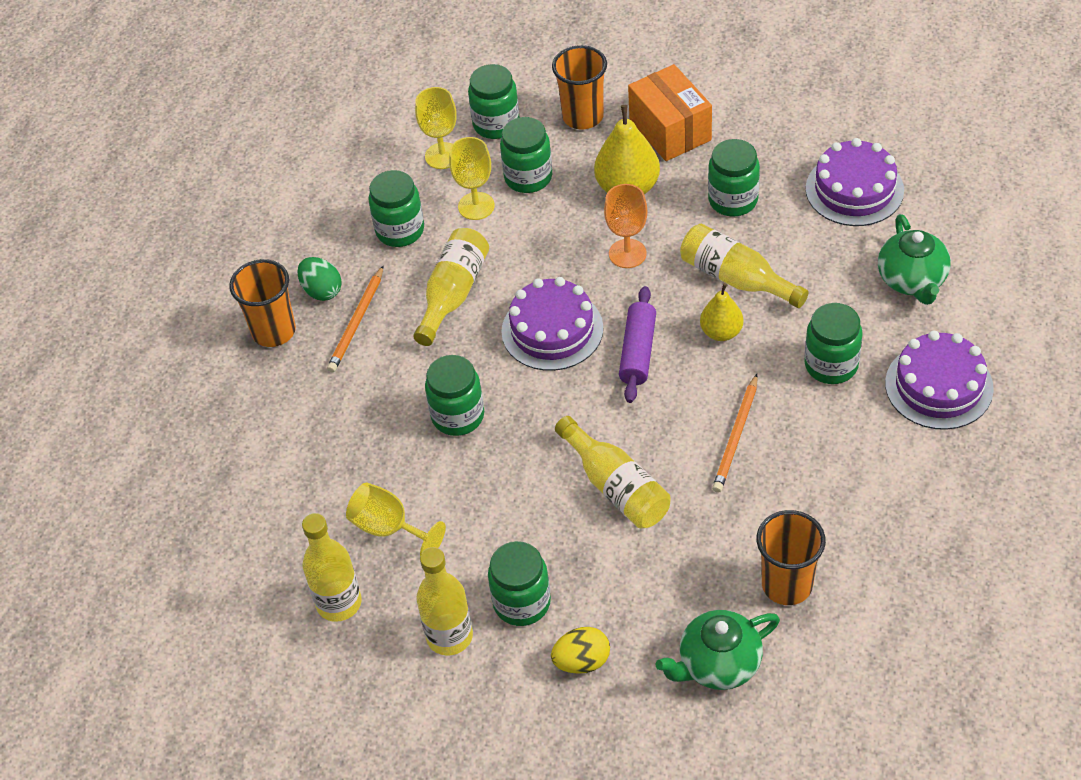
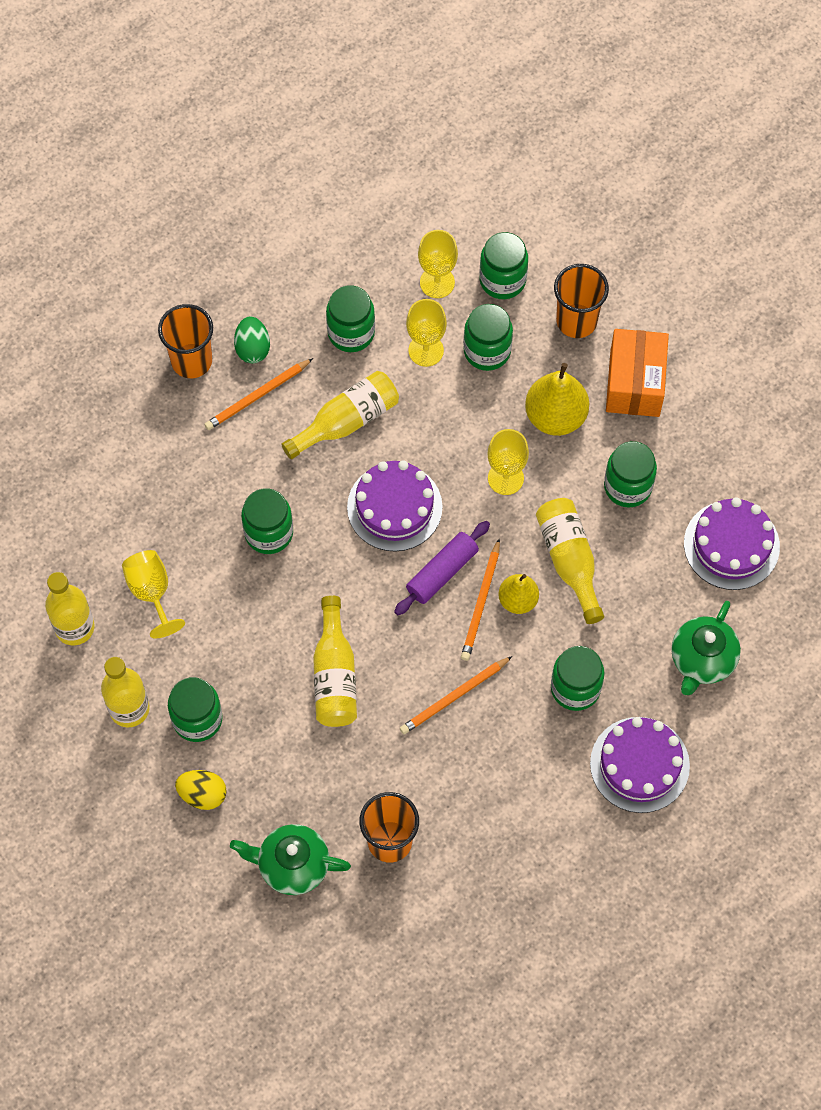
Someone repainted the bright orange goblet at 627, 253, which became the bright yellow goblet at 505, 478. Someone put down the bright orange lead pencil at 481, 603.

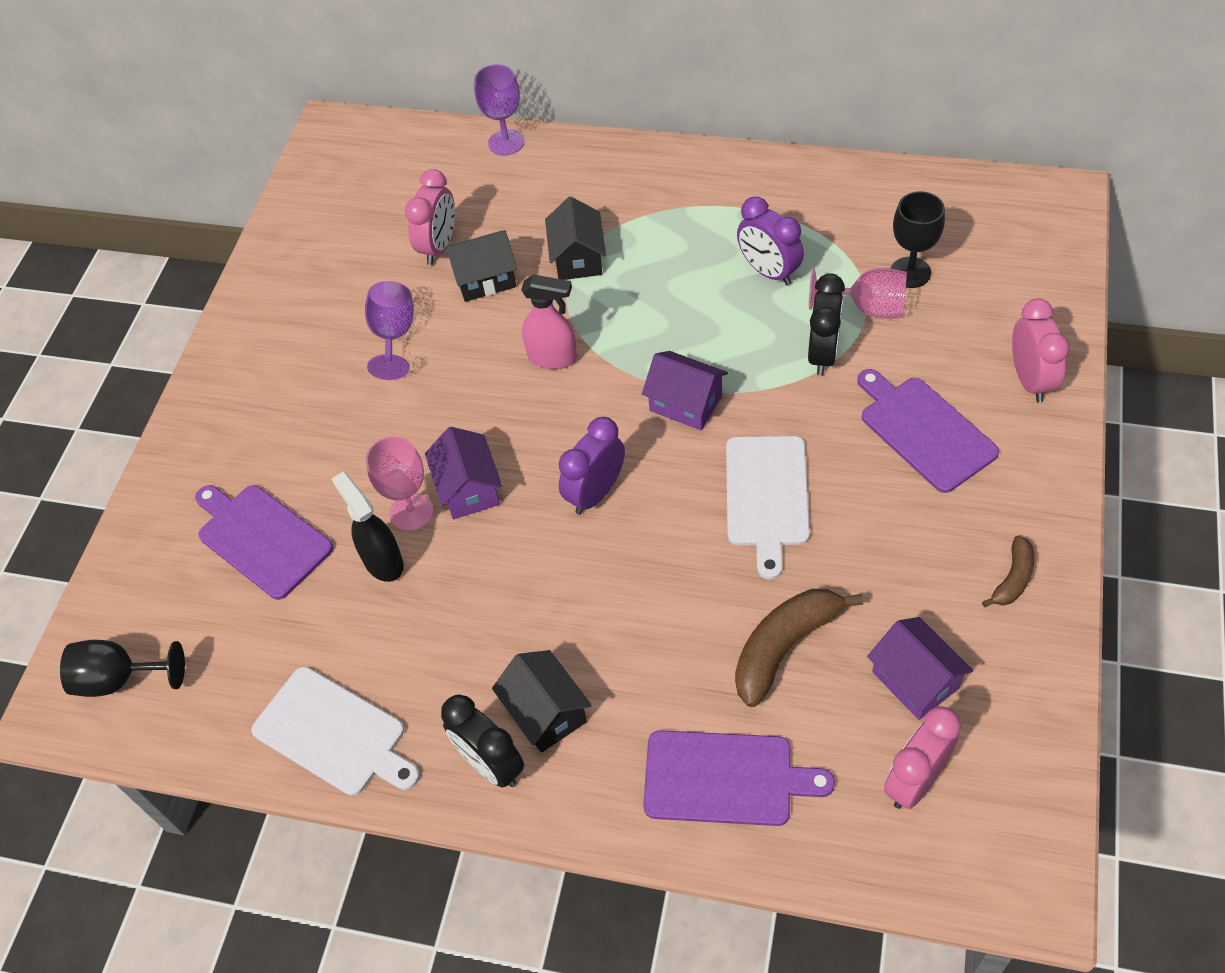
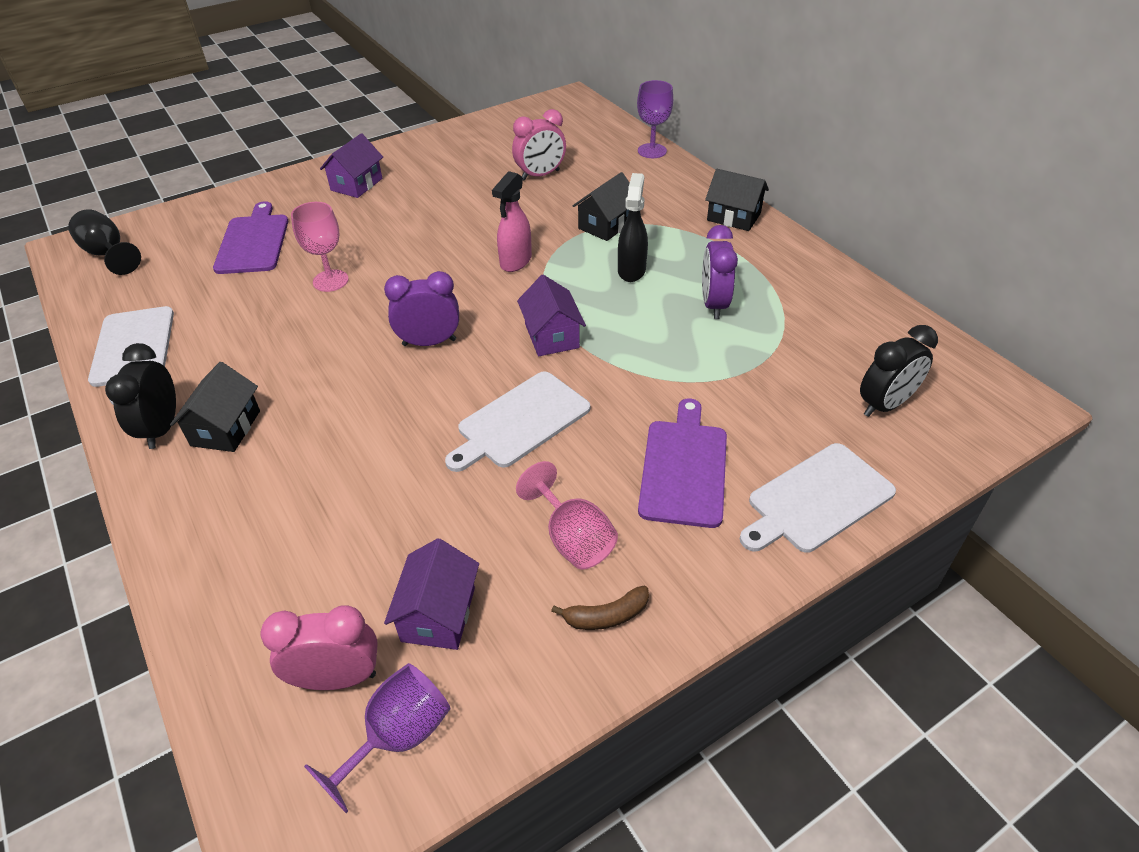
Someone carried the black spray cleaner from 383, 561 to 631, 270. Someone carried the royal purple goblet from 394, 336 to 398, 737. Someone carried the royal purple cottage from 469, 488 to 356, 184. Someone carried the black cottage from 485, 279 to 733, 217. Someone rotated the rosy spray cleaner at 553, 357 by 60 degrees clockwise. Someone took away the royal purple chopping board at 725, 778. Someone took away the dark brown toy banana at 784, 646. Someone carried the black alarm clock from 823, 354 to 885, 405. Someone carried the rosy goblet from 867, 308 to 572, 538. Someone took away the black goblet at 910, 272. Someone swapped the rosy alarm clock at 1030, 380 for the pure white chopping board at 817, 499.

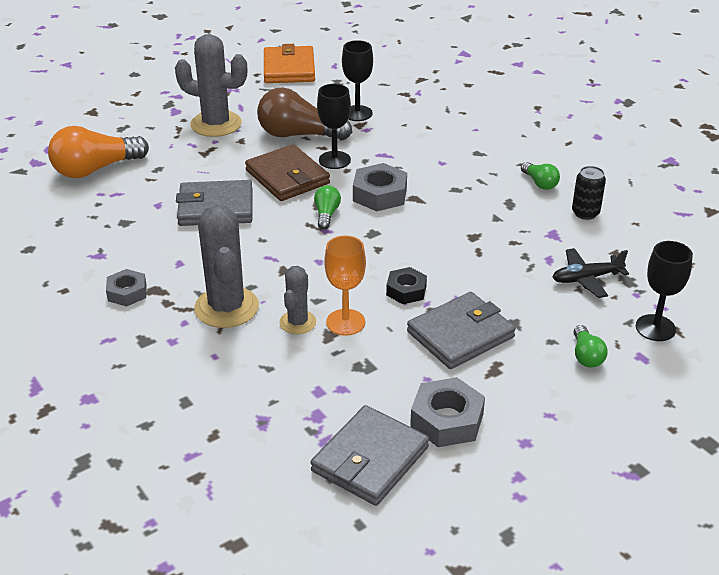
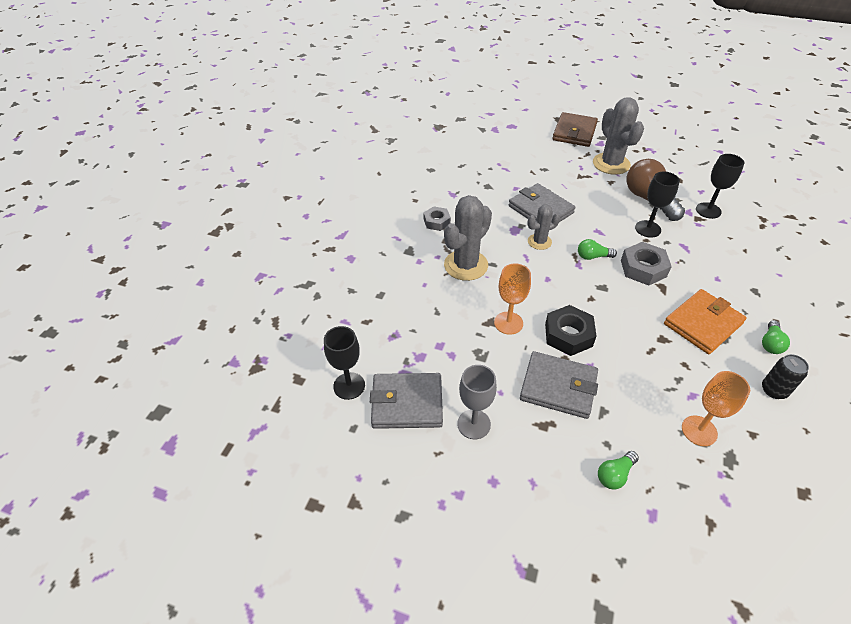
Someone took away the bright orange light bulb at 95, 169. Someone carried the dark brown card wallet from 287, 177 to 574, 132. Someone carried the bright orange card wallet from 289, 69 to 703, 324. Someone carried the ash-grey prickly plant from 298, 322 to 539, 242. Someone rotated the green light bulb at 326, 214 by 150 degrees counterclockwise. Someone scaled the black nut at 406, 290 by 1.54. Someone swapped the ash-grey nut at 447, 420 for the ash-grey goblet at 474, 424. Someone swapped the black aeroplane at 586, 278 for the bright orange goblet at 699, 431. Someone carried the black goblet from 655, 328 to 349, 386.

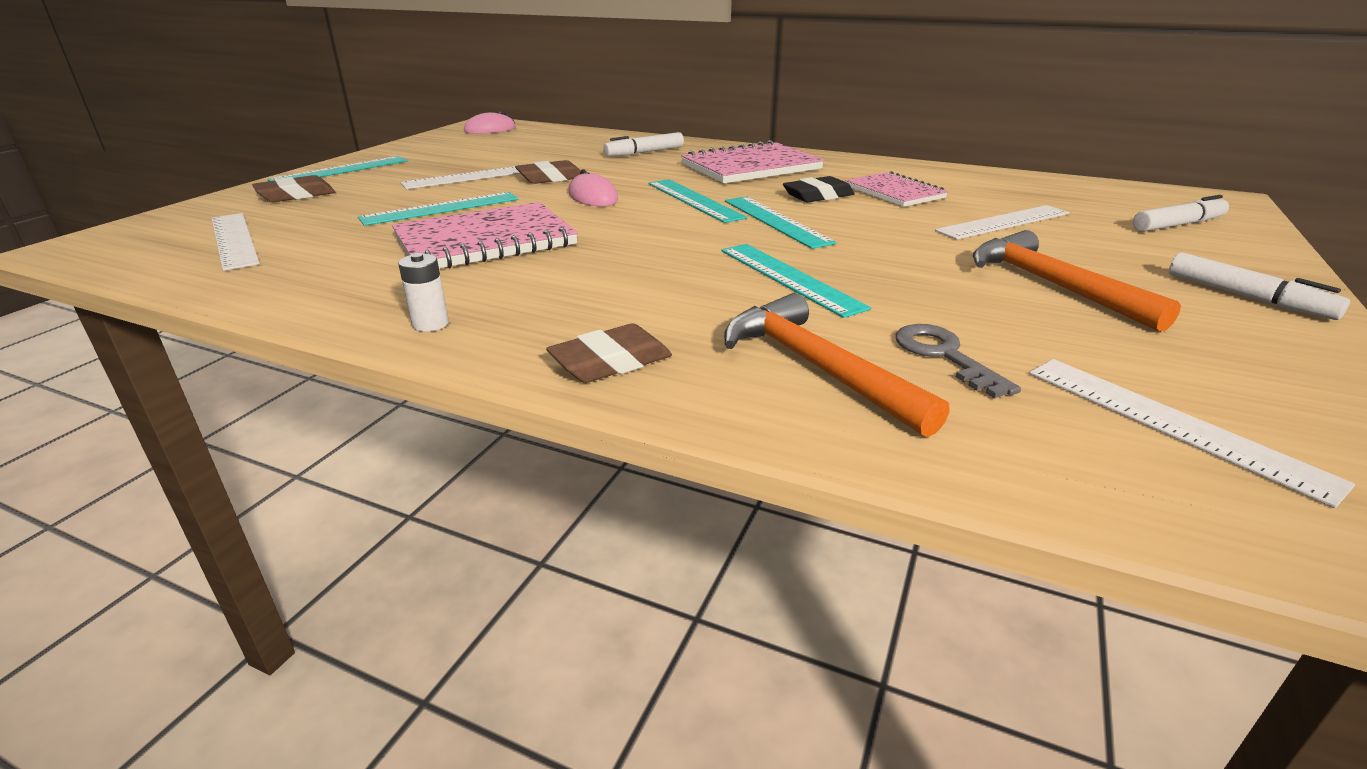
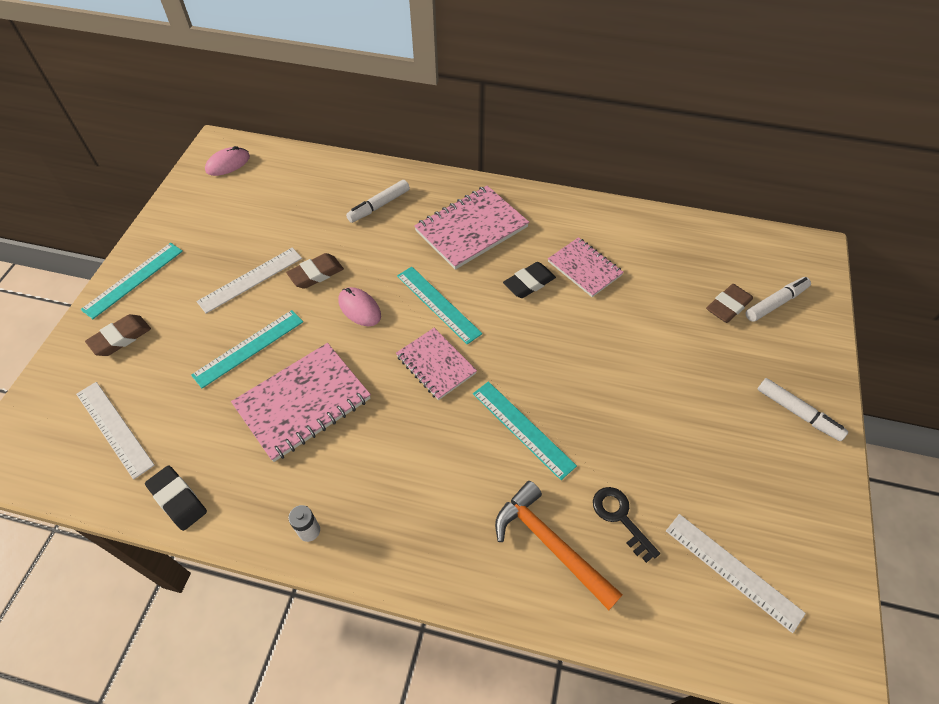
Someone carried the dark brown eraser from 611, 362 to 728, 306. Someone took away the teal ruler at 776, 221. Someone repainted the ash-grey latchkey at 944, 356, which became the black latchkey at 620, 518. Someone took away the pure white ruler at 1004, 222. Someone took away the bright orange claw hammer at 1052, 285. Someone put down the black eraser at 178, 499. Someone put down the rosy notepad at 436, 365.

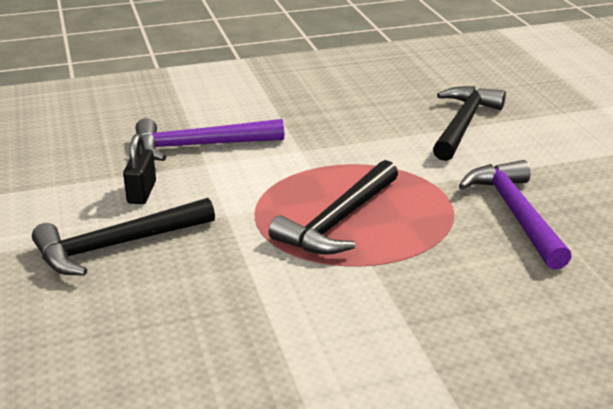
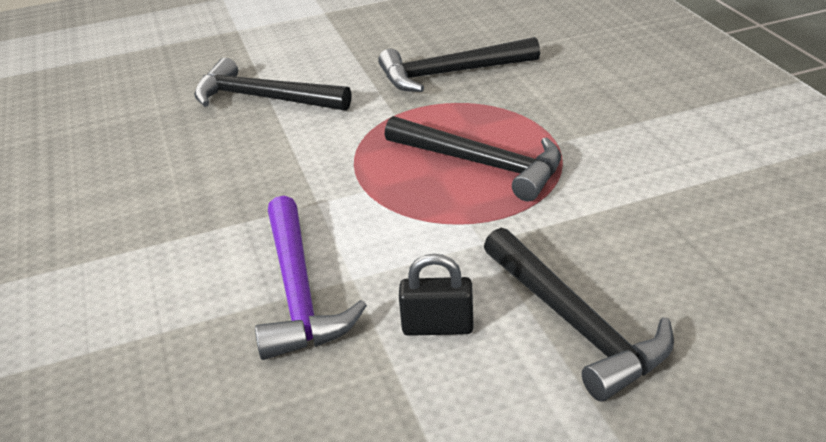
Someone repainted the royal purple claw hammer at 515, 214, which became the black claw hammer at 450, 73.

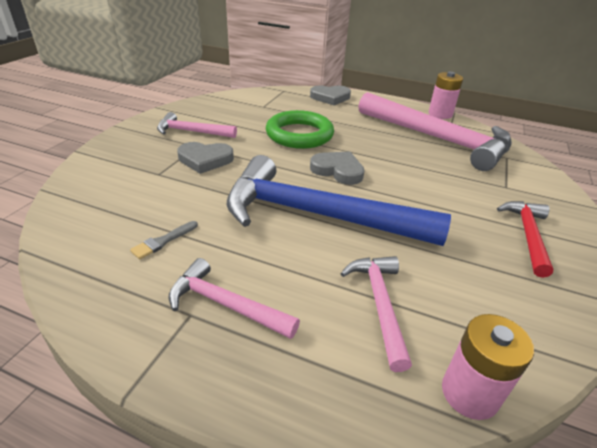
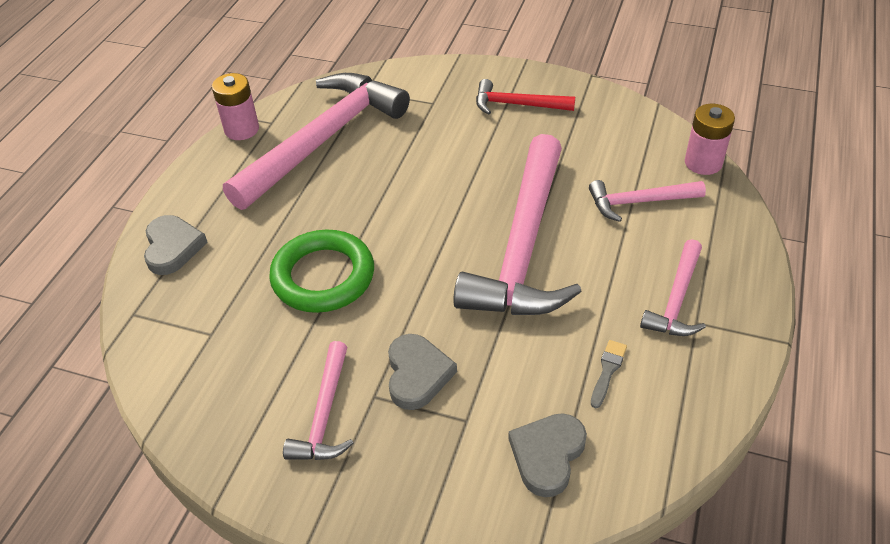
Someone rotated the ash-grey brush at 163, 241 by 105 degrees counterclockwise. Someone repainted the cobalt claw hammer at 317, 214, which became the rosy claw hammer at 522, 246. Someone carried the ash-grey heart from 338, 170 to 547, 455.

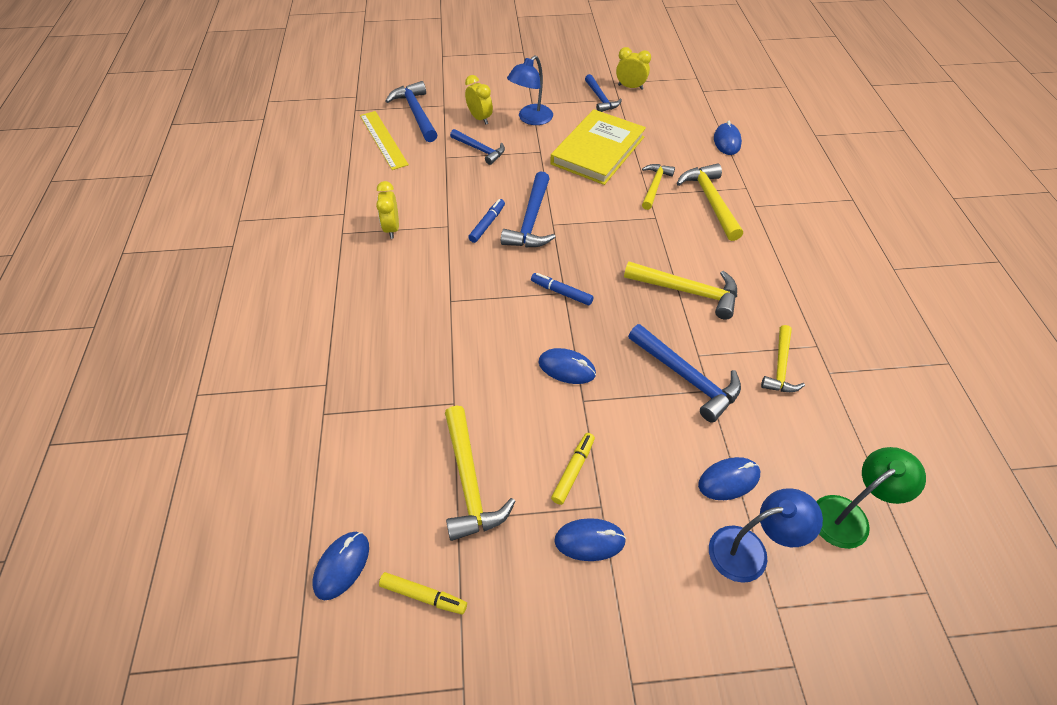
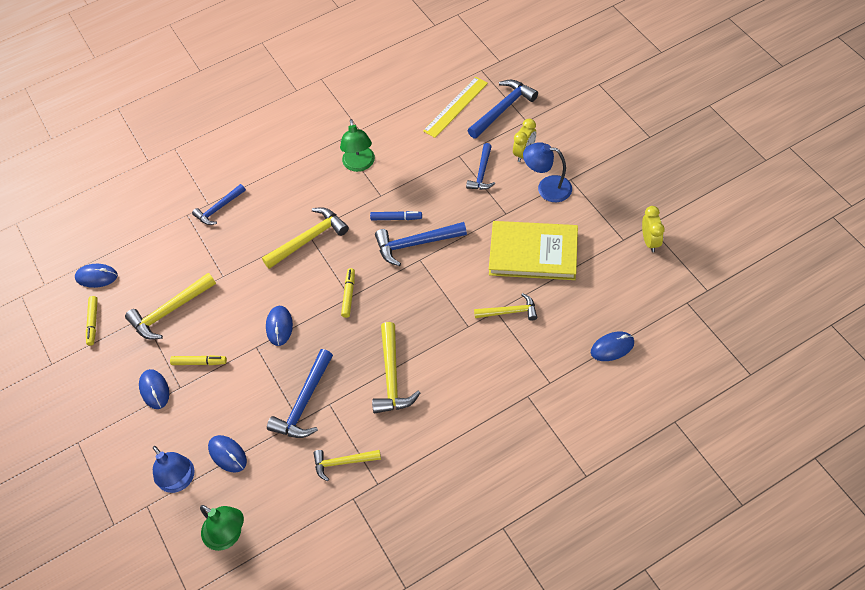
Someone swapped the bright yellow alarm clock at 392, 228 for the green lamp at 359, 165. Someone repainted the cobalt marker at 561, 292, which became the bright yellow marker at 349, 295. Someone carried the cobalt claw hammer from 600, 99 to 219, 208. Someone carried the bright yellow claw hammer from 710, 201 to 308, 239.

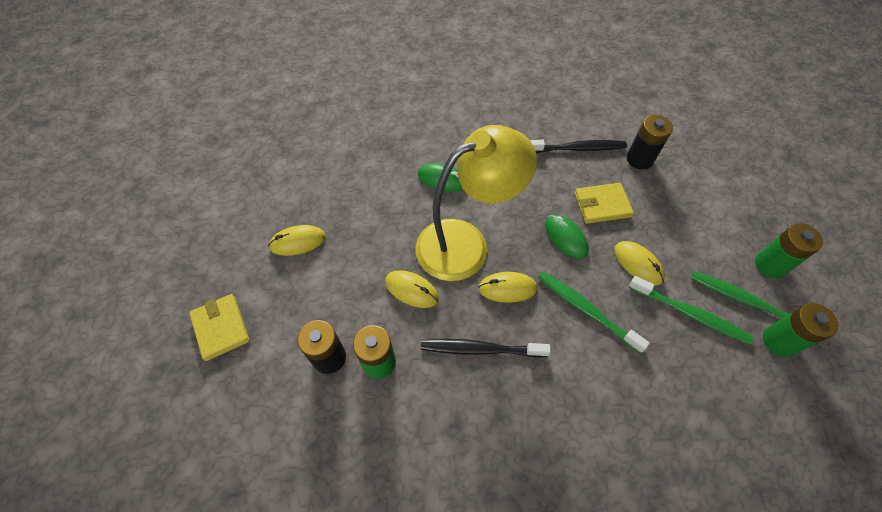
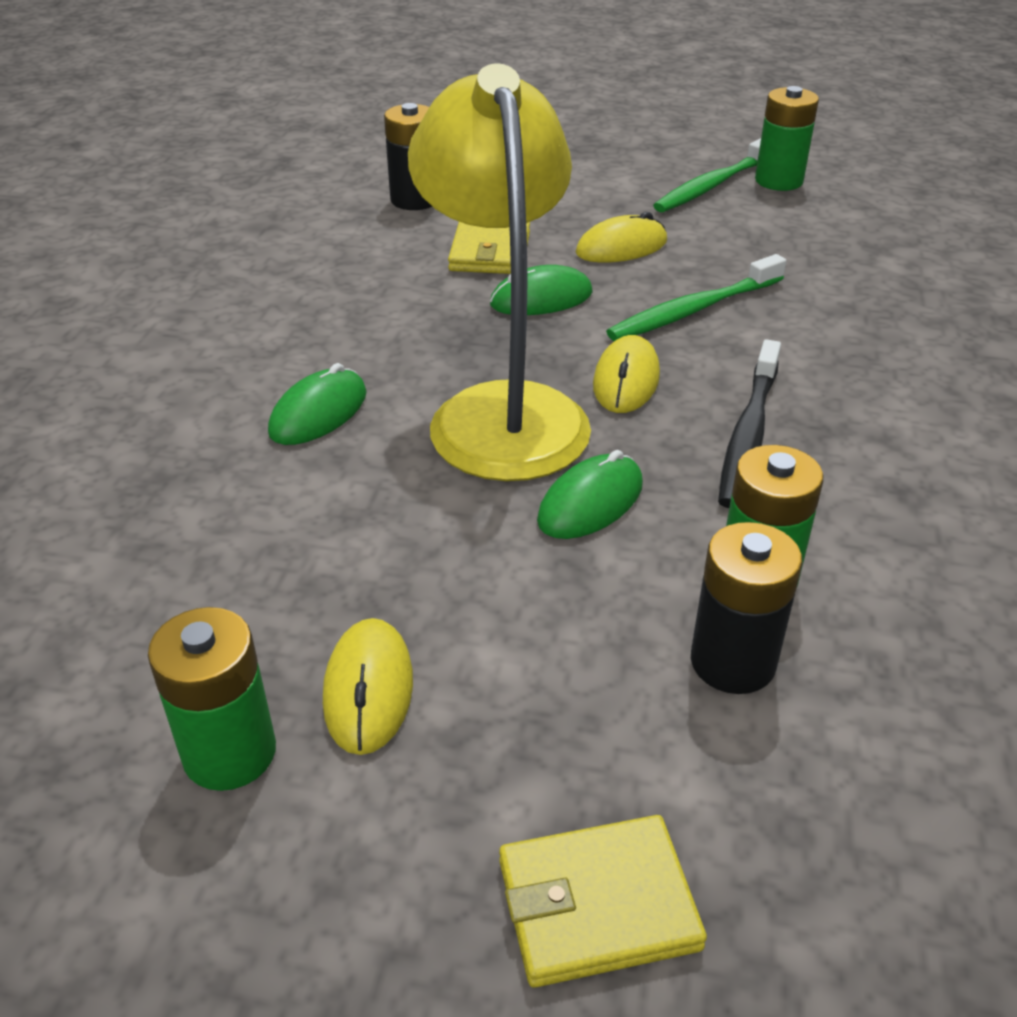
Someone repainted the bright yellow PC mouse at 411, 290, which became the green PC mouse at 590, 503. Someone took away the black toothbrush at 577, 148. Someone took away the green toothbrush at 689, 313. Someone carried the green battery from 770, 265 to 230, 753.

